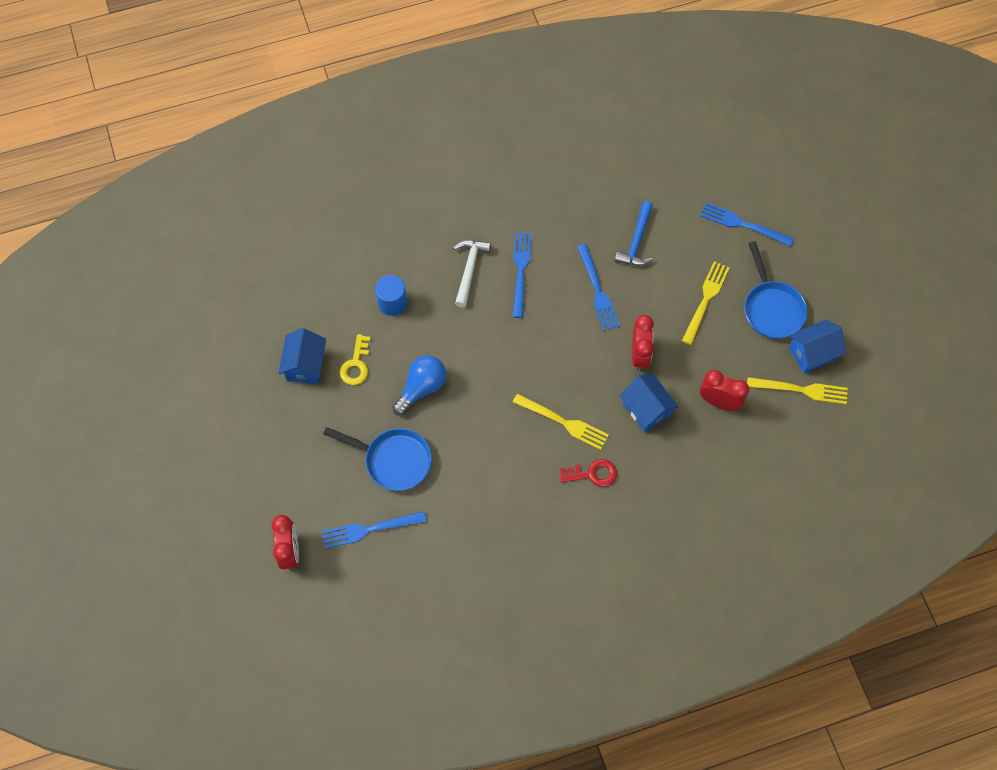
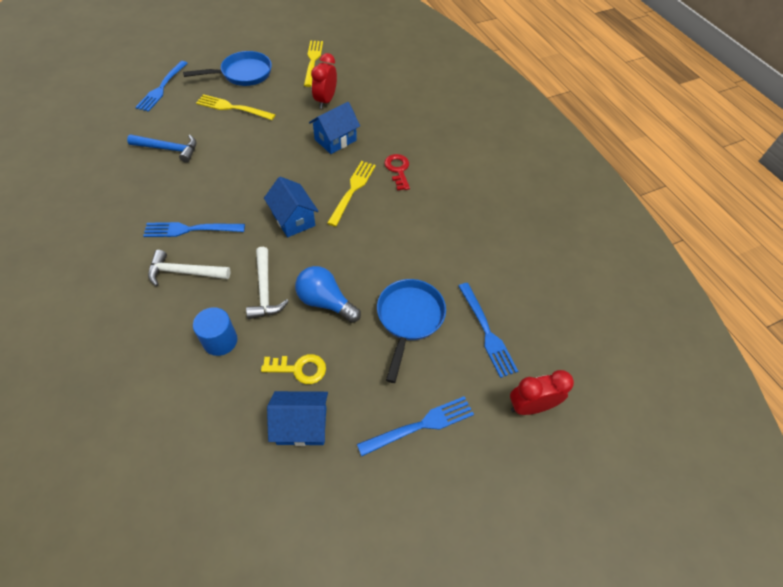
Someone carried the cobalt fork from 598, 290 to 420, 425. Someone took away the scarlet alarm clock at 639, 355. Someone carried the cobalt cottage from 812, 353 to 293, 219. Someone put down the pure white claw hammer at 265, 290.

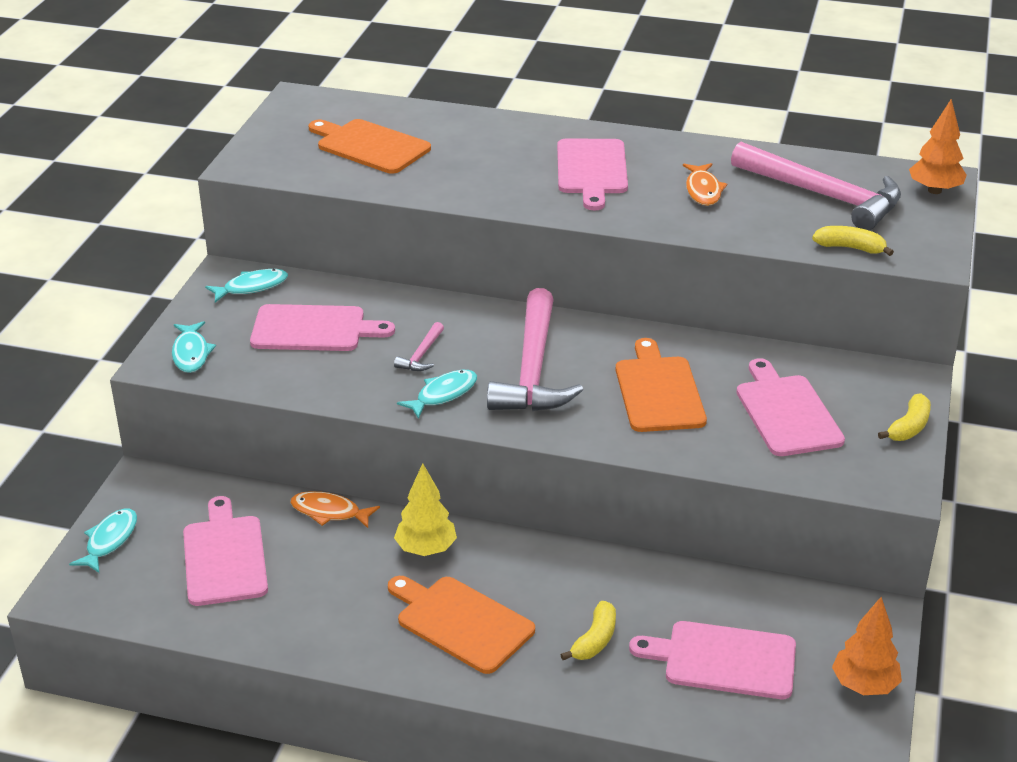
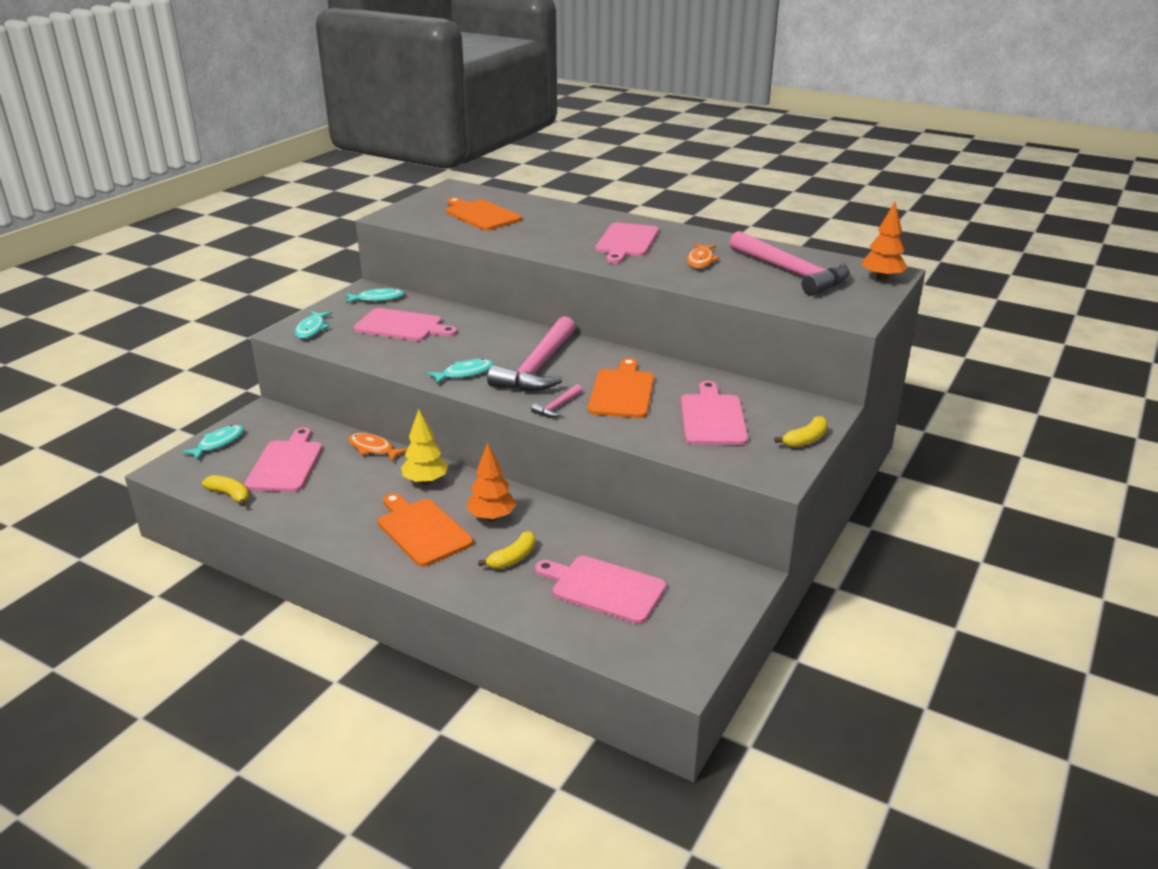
Someone carried the rosy claw hammer from 422, 354 to 557, 406. Someone carried the bright yellow toy banana from 850, 248 to 230, 495. Someone carried the bright orange tree from 864, 685 to 491, 517.

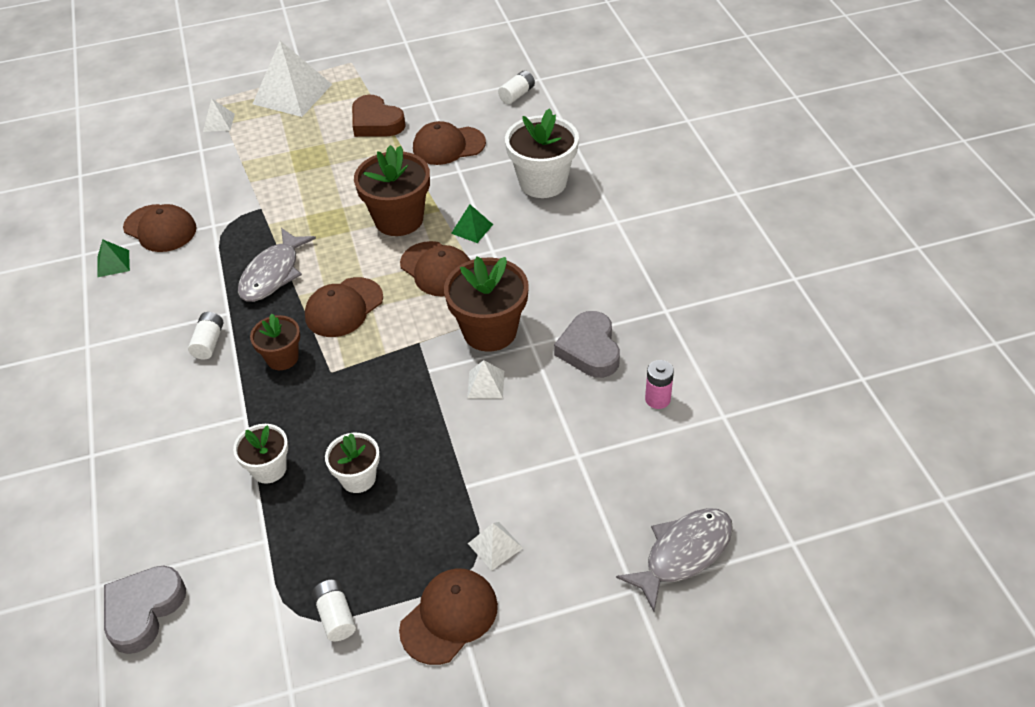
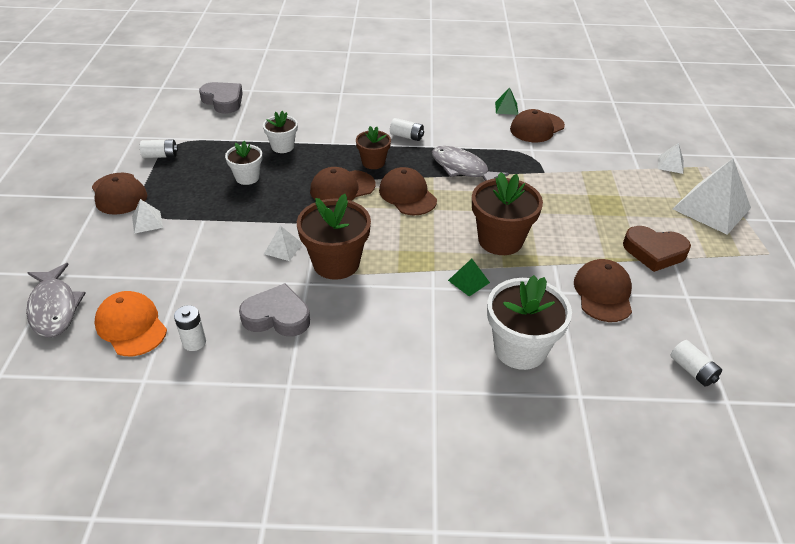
Someone rotated the dark brown heart at 376, 122 by 135 degrees counterclockwise. Someone carried the dark brown baseball cap from 437, 269 to 342, 188. Someone repainted the rosy battery at 657, 399, which became the pure white battery at 194, 342. Someone put down the bright orange baseball cap at 131, 326.

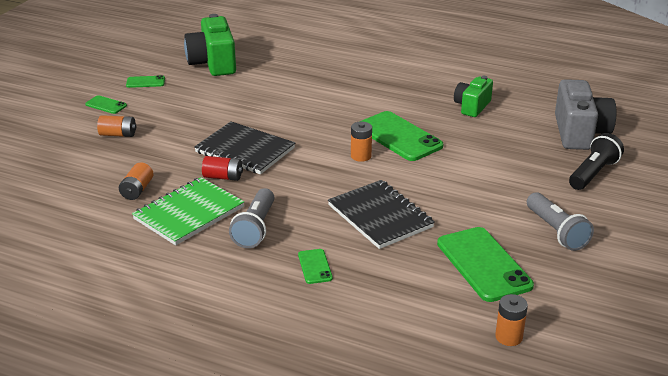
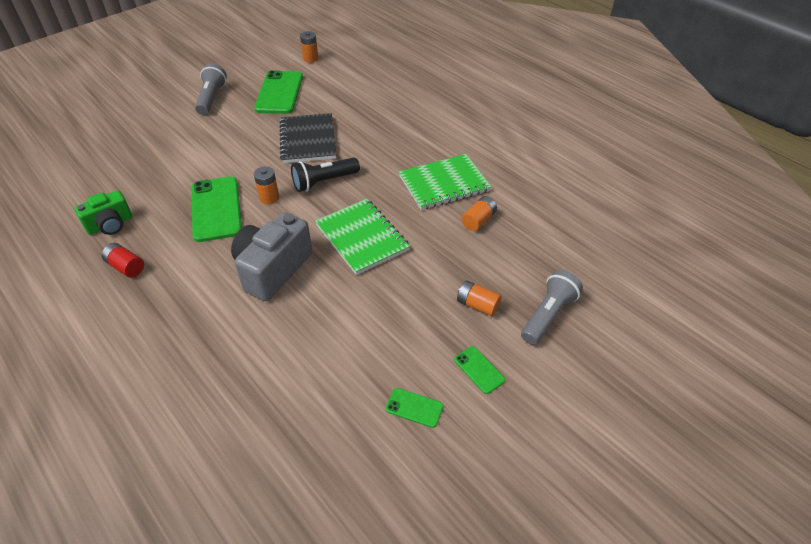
Someone took away the green compact camera at 213, 63. Someone repainted the black notepad at 245, 150, which became the green notepad at 362, 237. Someone carried the scarlet battery from 223, 177 to 126, 267. Someone carried the ash-grey flashlight from 255, 228 to 548, 315. Someone took away the green mobile phone at 315, 266. Someone carried the ash-grey compact camera from 579, 133 to 272, 269. Someone carried the black flashlight from 593, 173 to 324, 182.

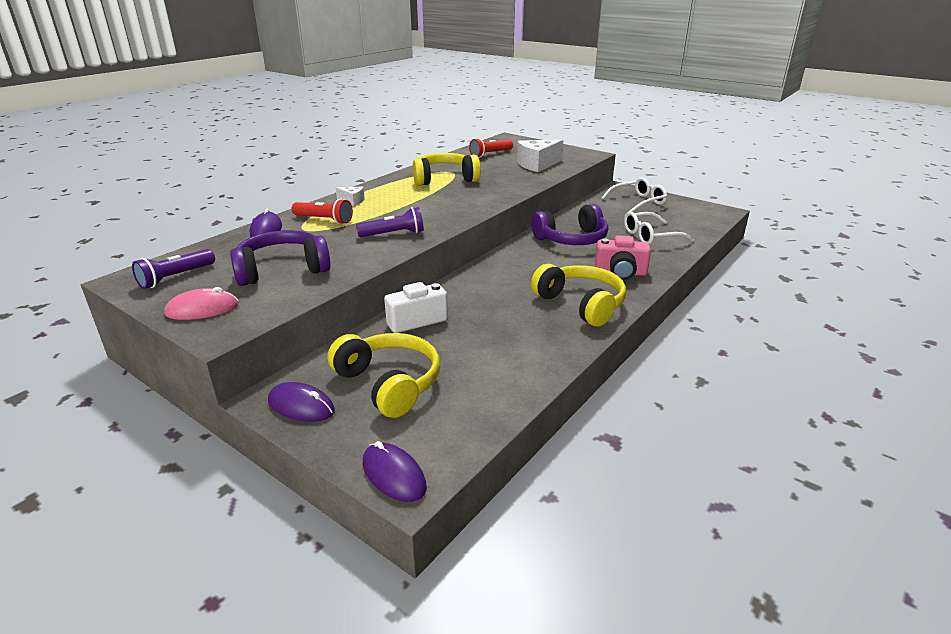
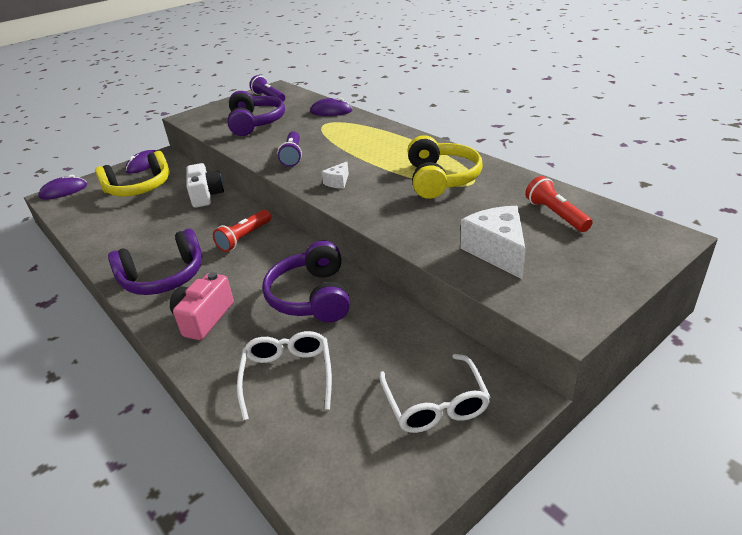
Someone took away the rosy PC mouse at 202, 309. Someone carried the scarlet flashlight from 324, 220 to 244, 238. Someone carried the pure white cheese wedge from 352, 201 to 338, 182. Someone repainted the bright yellow headphones at 581, 304, which became the royal purple headphones at 164, 277.

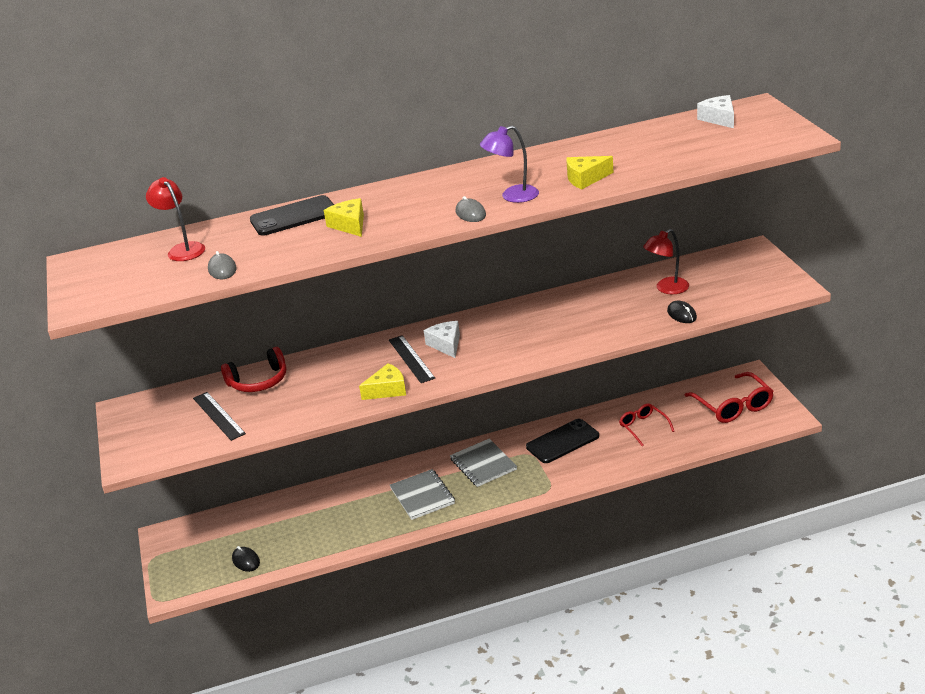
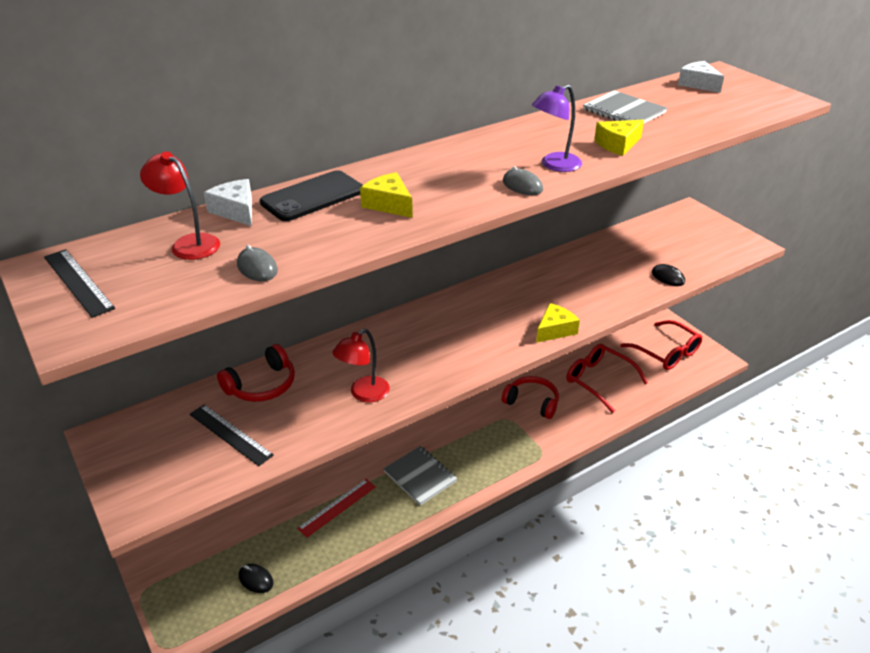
Someone carried the bright yellow cheese wedge from 387, 390 to 555, 330. Someone carried the black ruler from 411, 359 to 78, 282. Someone carried the pure white cheese wedge from 446, 344 to 236, 211. Someone carried the ash-grey notepad from 483, 464 to 624, 111. Someone swapped the black mobile phone at 562, 441 for the scarlet headphones at 532, 402. Someone scaled the scarlet spectacles at 643, 427 by 1.63. Someone carried the scarlet lamp from 667, 289 to 363, 394. Someone put down the scarlet ruler at 337, 507.

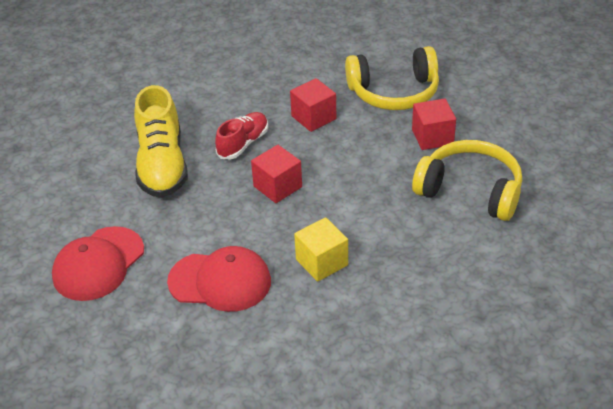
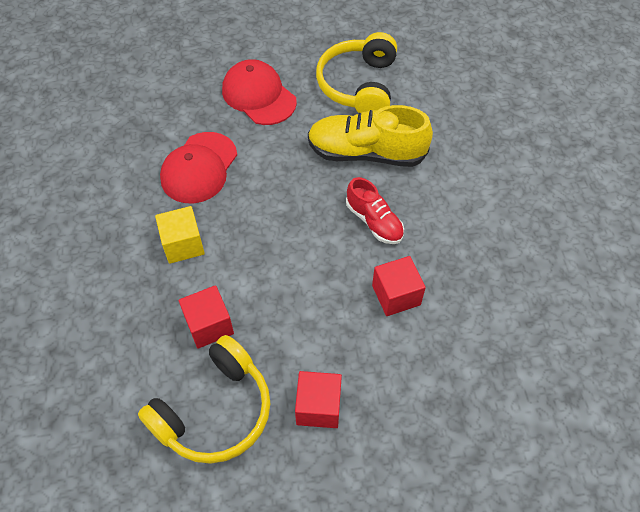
Someone carried the scarlet cube from 277, 186 to 209, 325. Someone carried the bright yellow headphones from 394, 92 to 359, 85.

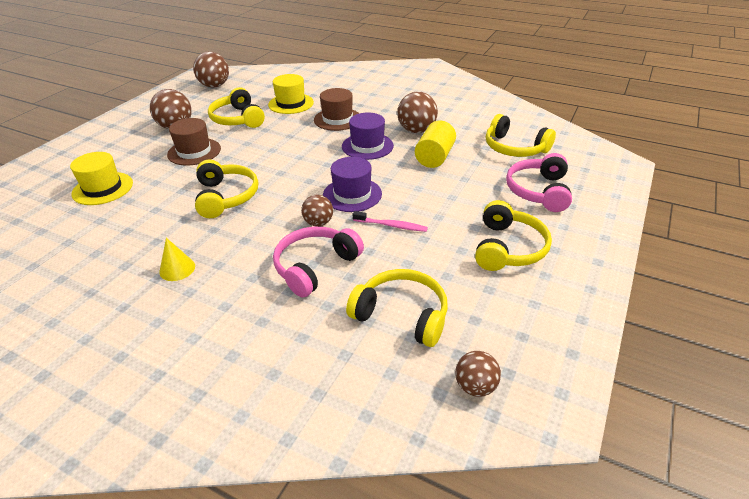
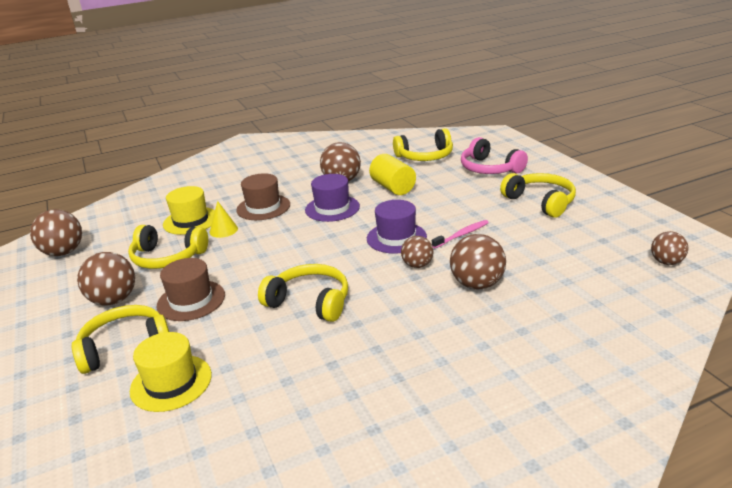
Someone carried the bright yellow cone shape from 177, 269 to 223, 230. Someone swapped the rosy headphones at 315, 266 for the dark brown sphere at 477, 284. Someone carried the bright yellow headphones from 402, 315 to 125, 347.

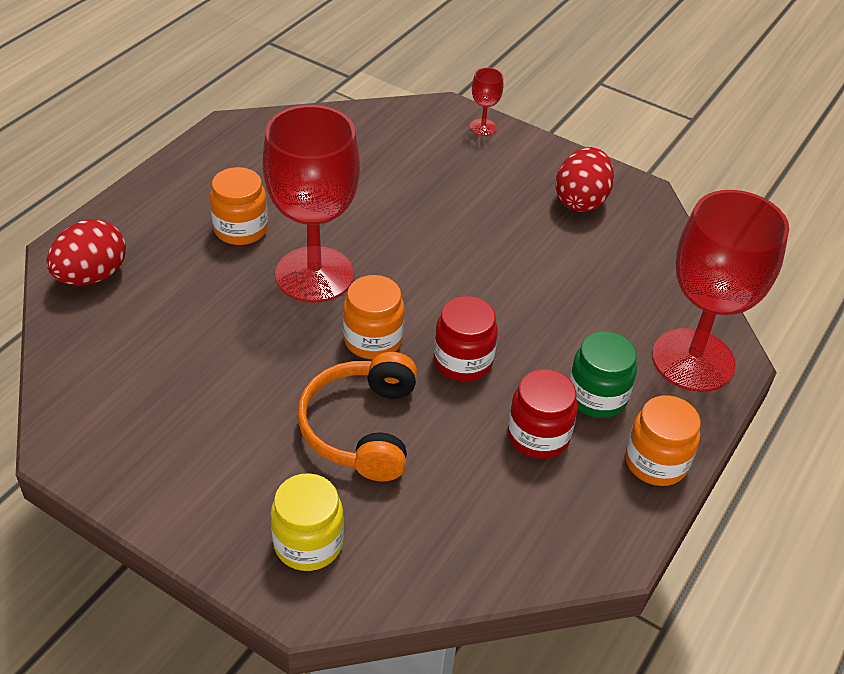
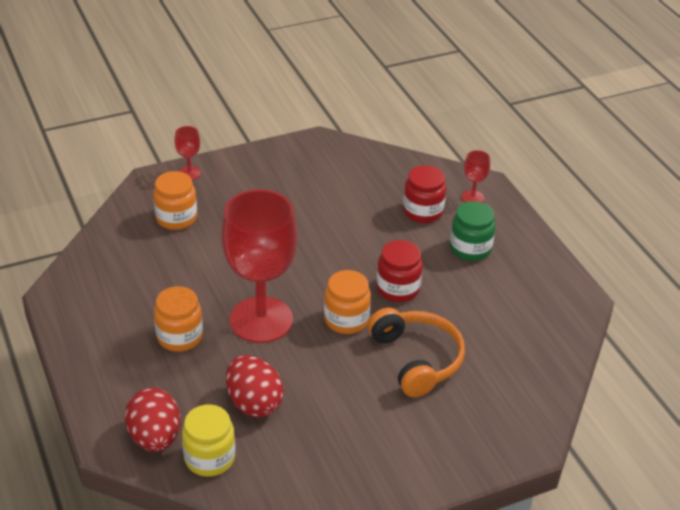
Someone carried the bright yellow preserve jar from 308, 543 to 209, 458. Someone rotated the bright orange headphones at 361, 428 by 150 degrees counterclockwise. Someone carried the scarlet preserve jar from 538, 436 to 423, 211. Someone carried the scarlet egg shape from 581, 200 to 254, 403. Someone carried the bright orange preserve jar from 656, 462 to 176, 218. Someone scaled the scarlet goblet at 693, 360 by 0.40.

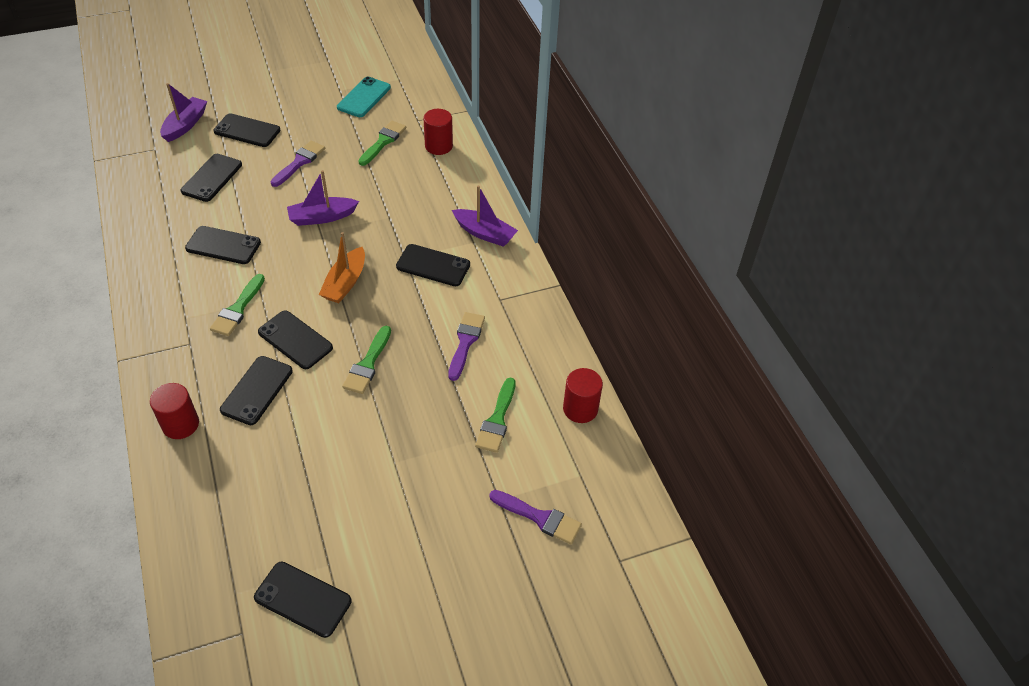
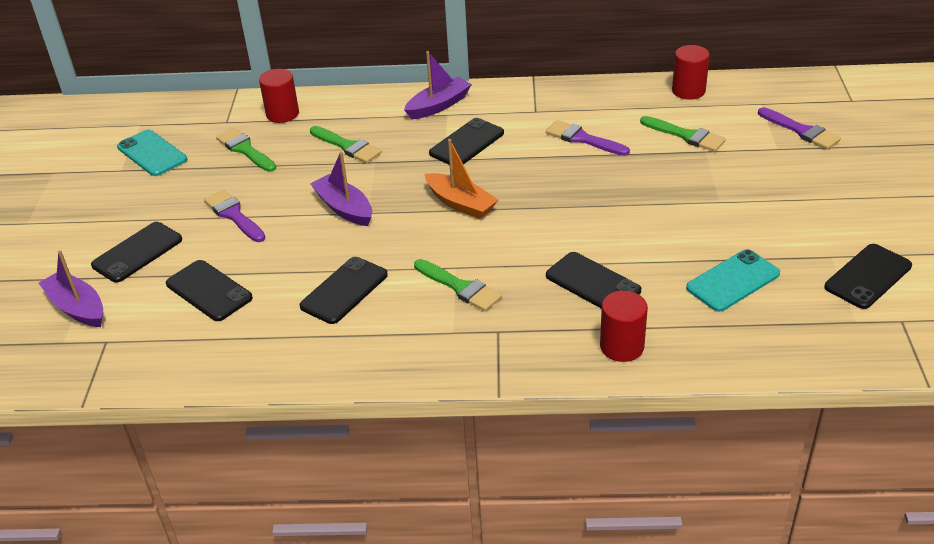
Someone took away the black mobile phone at 295, 340. Someone rotated the royal purple sailboat at 322, 217 by 135 degrees clockwise. Someone carried the green brush from 368, 364 to 347, 146. Someone rotated the royal purple brush at 539, 517 by 90 degrees clockwise. Someone put down the teal mobile phone at 733, 281.

